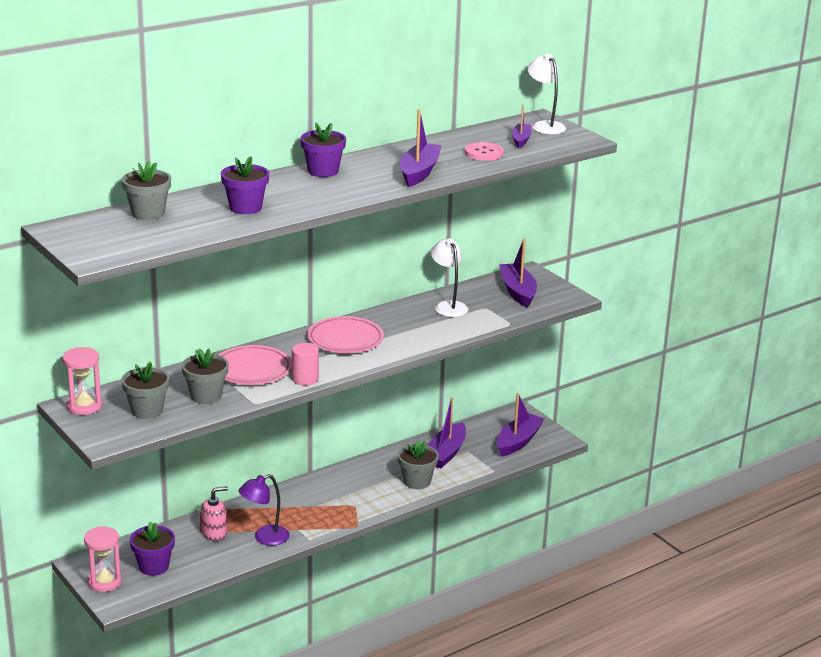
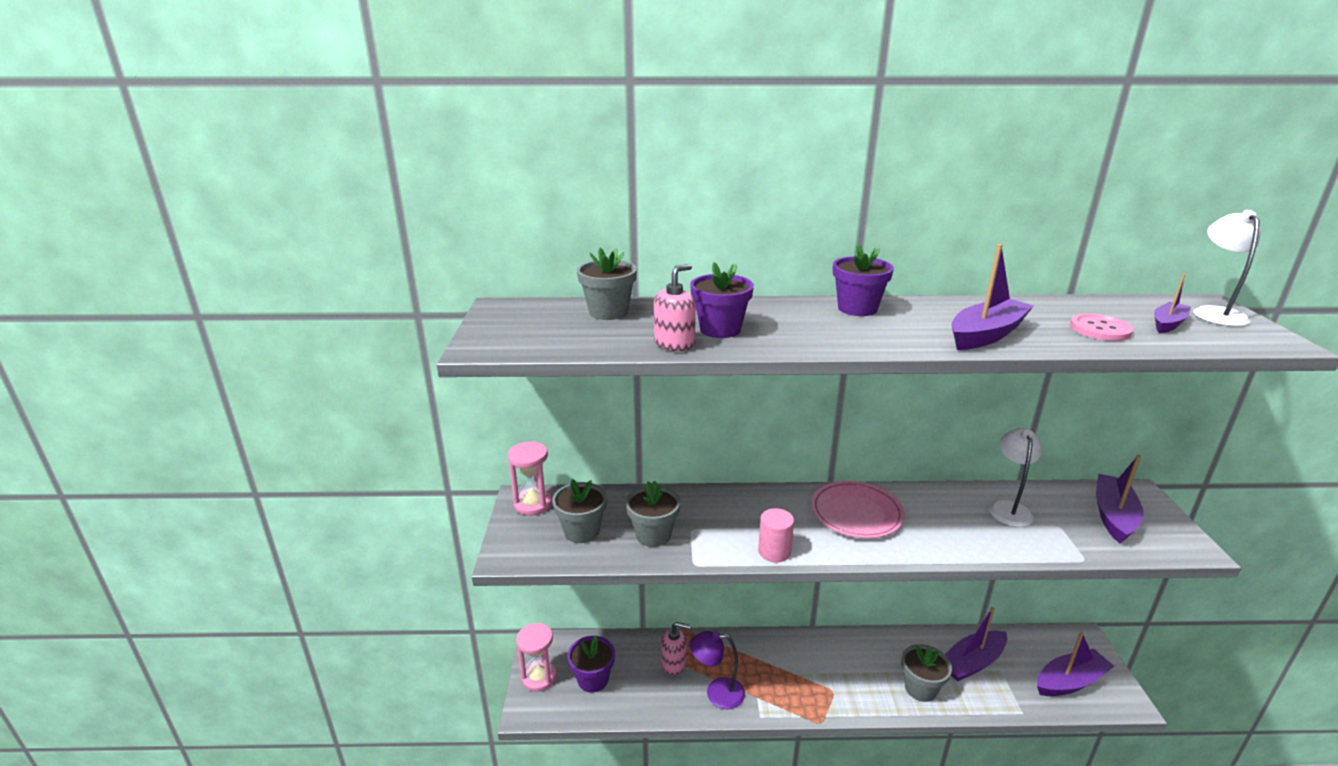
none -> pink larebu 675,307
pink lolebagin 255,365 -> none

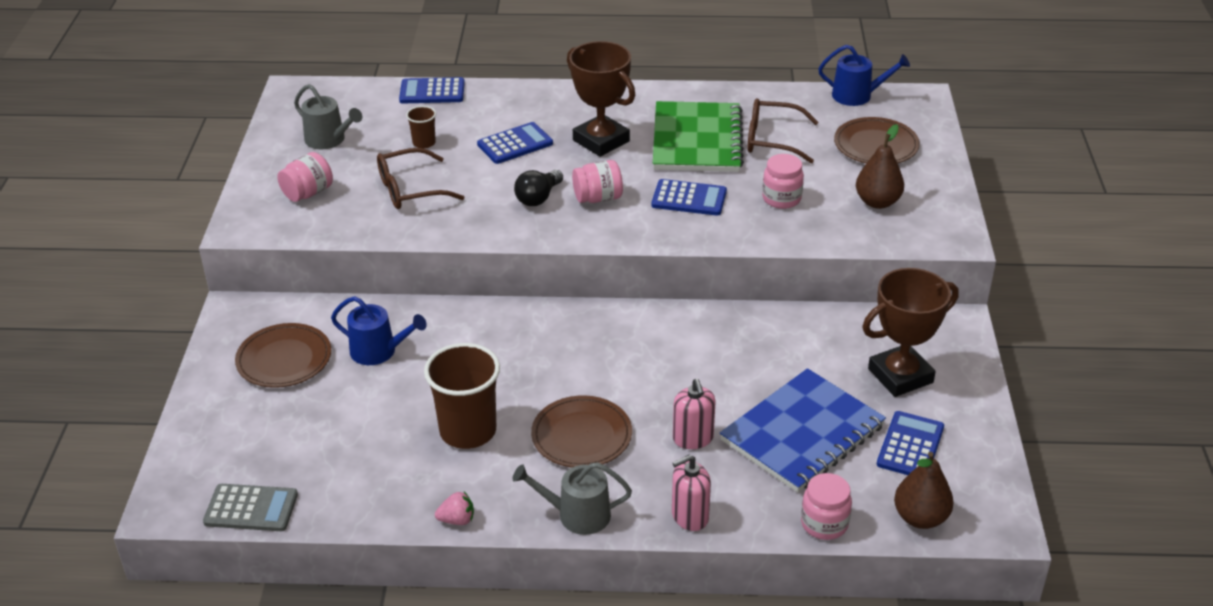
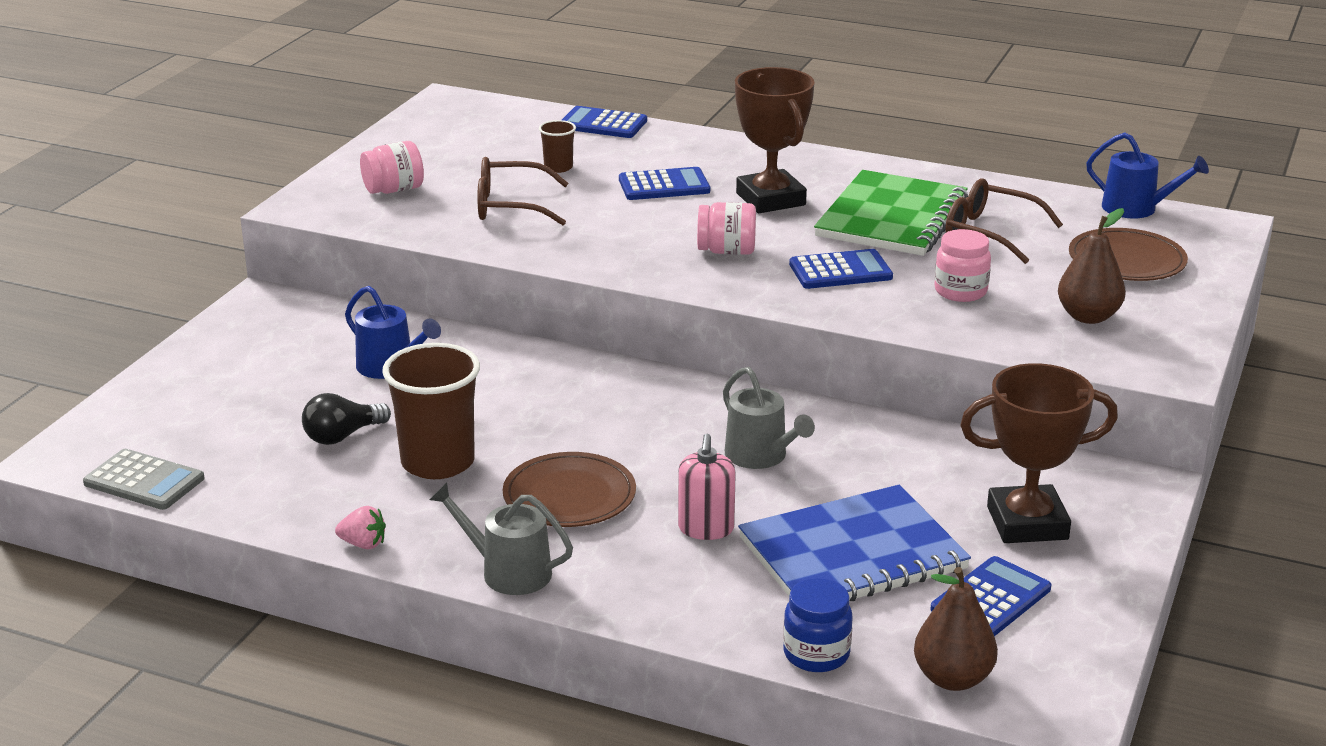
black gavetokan 538,188 -> black gavetokan 346,419, shifted
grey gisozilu 328,116 -> grey gisozilu 769,418, shifted
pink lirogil 826,506 -> blue lirogil 818,625
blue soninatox 689,197 -> blue soninatox 841,269, 45 degrees counterclockwise
brown lolebagin 283,355 -> none
pink larebu 691,492 -> none

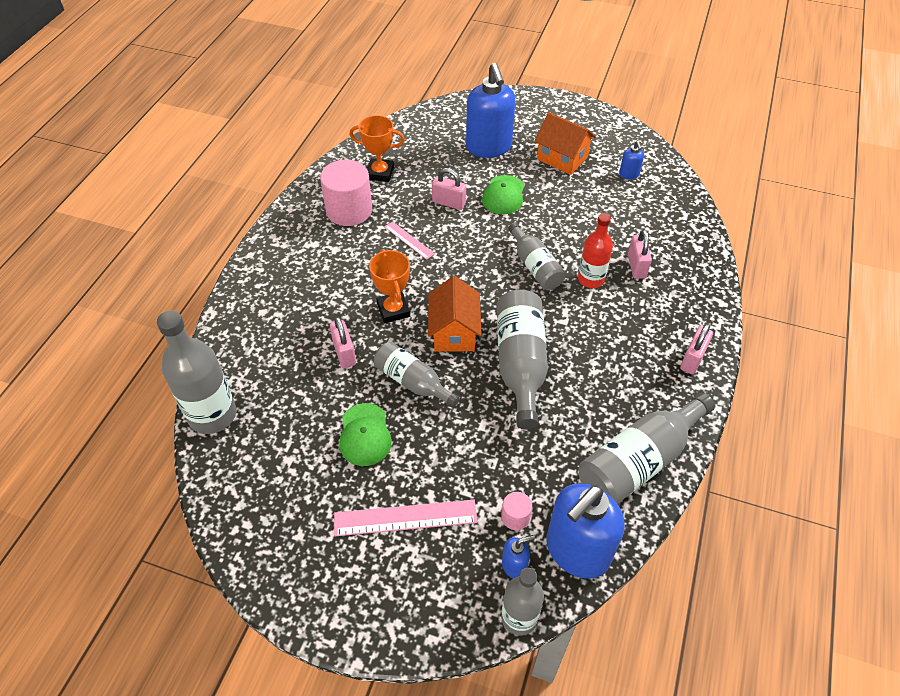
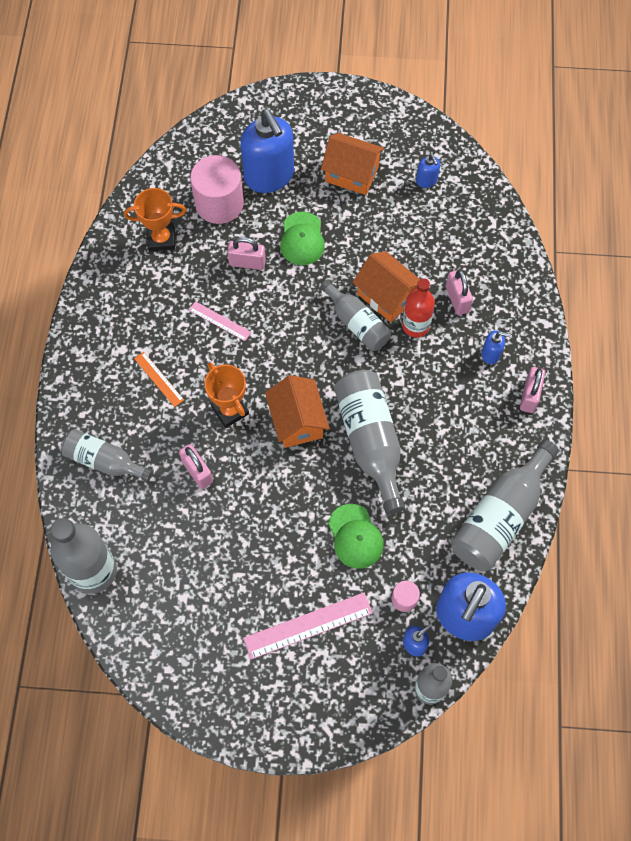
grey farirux 417,375 -> grey farirux 107,455, shifted
none -> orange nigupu 159,379
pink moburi 346,193 -> pink moburi 217,189, shifted
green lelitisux 365,434 -> green lelitisux 355,536, shifted
none -> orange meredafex 386,287
none -> blue larebu 497,347

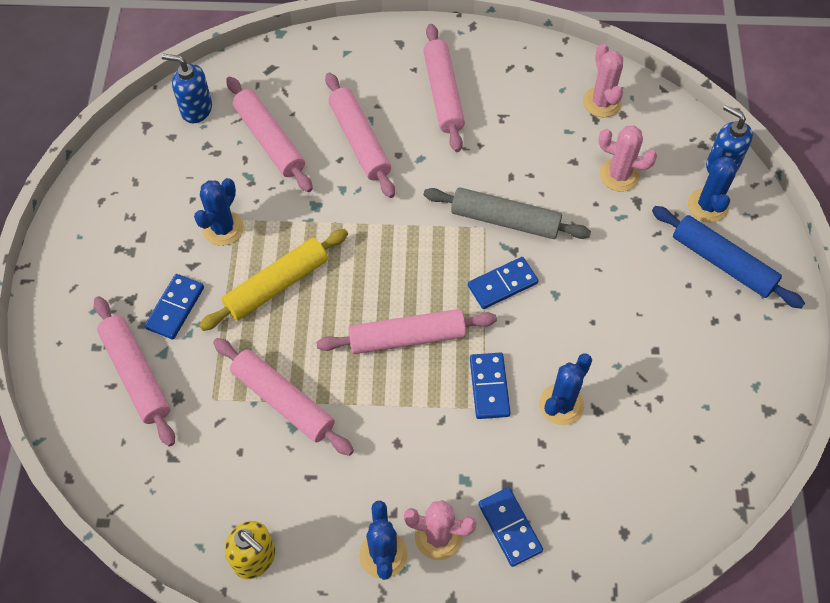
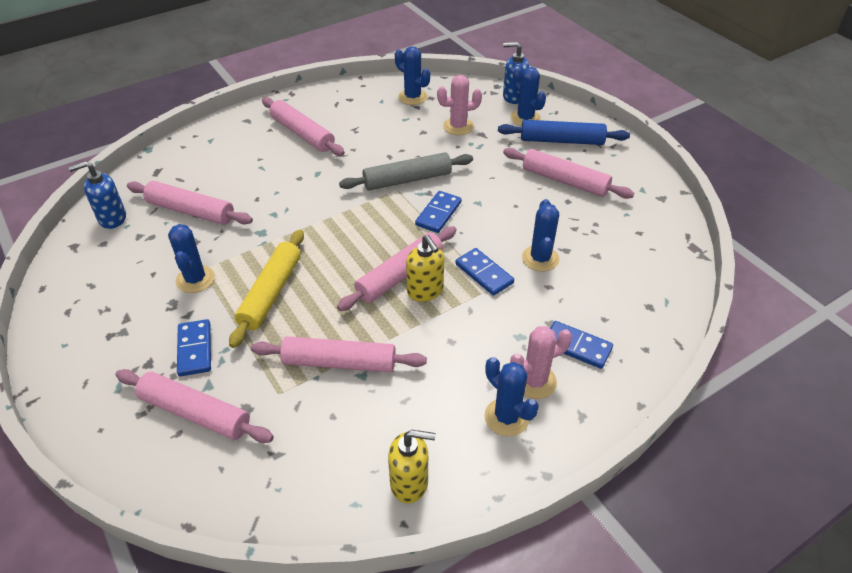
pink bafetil 603,80 -> blue bafetil 412,75
none -> yellow larebu 425,268
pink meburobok 360,135 -> pink meburobok 568,173, shifted

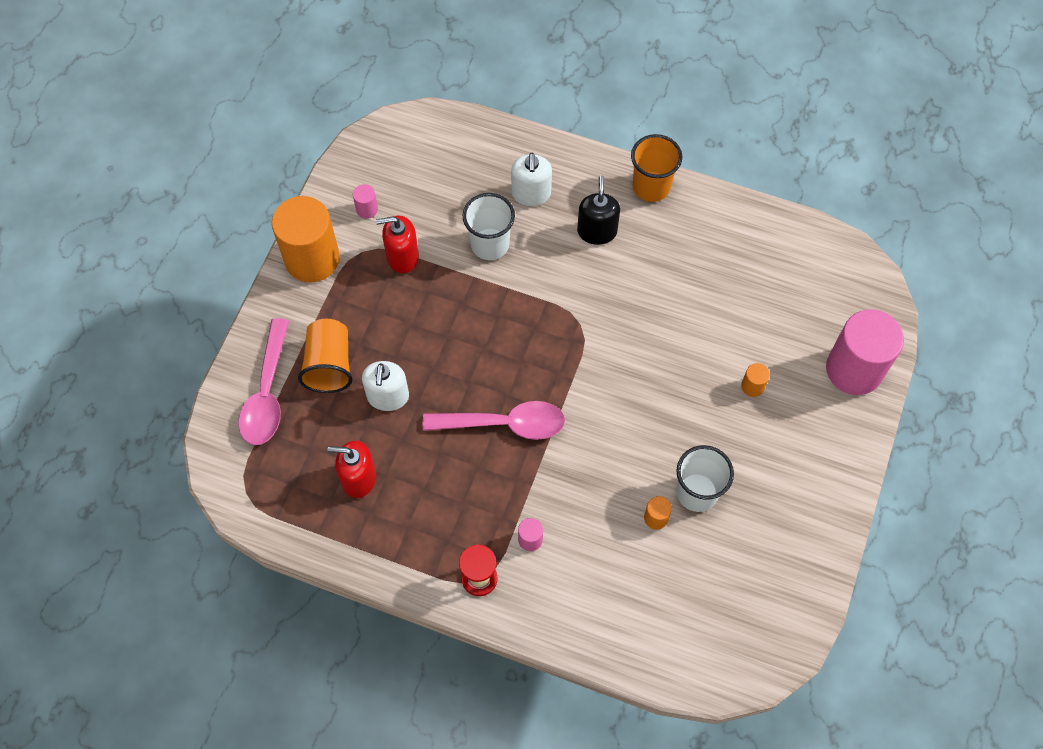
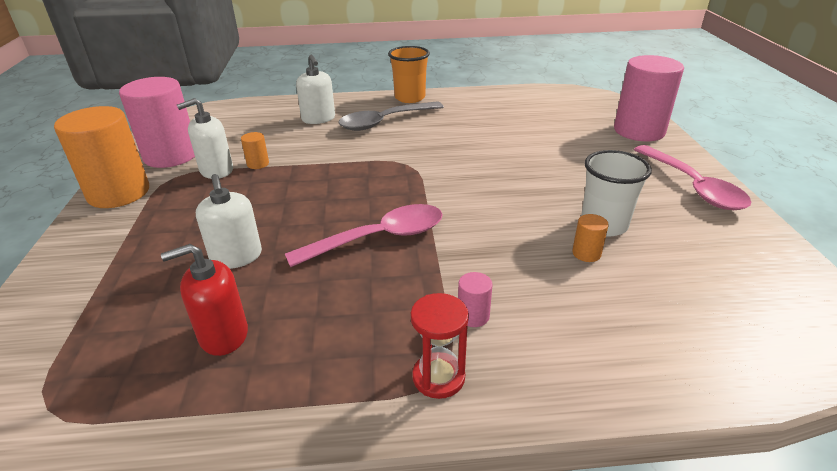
pink moburi 365,201 -> pink moburi 157,122, x2.47
red larebu 397,244 -> white larebu 205,138
orange moburi 755,380 -> orange moburi 255,150, shifted
black larebu 598,210 -> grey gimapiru 391,116
pink gimapiru 263,381 -> pink gimapiru 693,177, shifted
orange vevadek 325,356 -> none
white vevadek 489,226 -> none

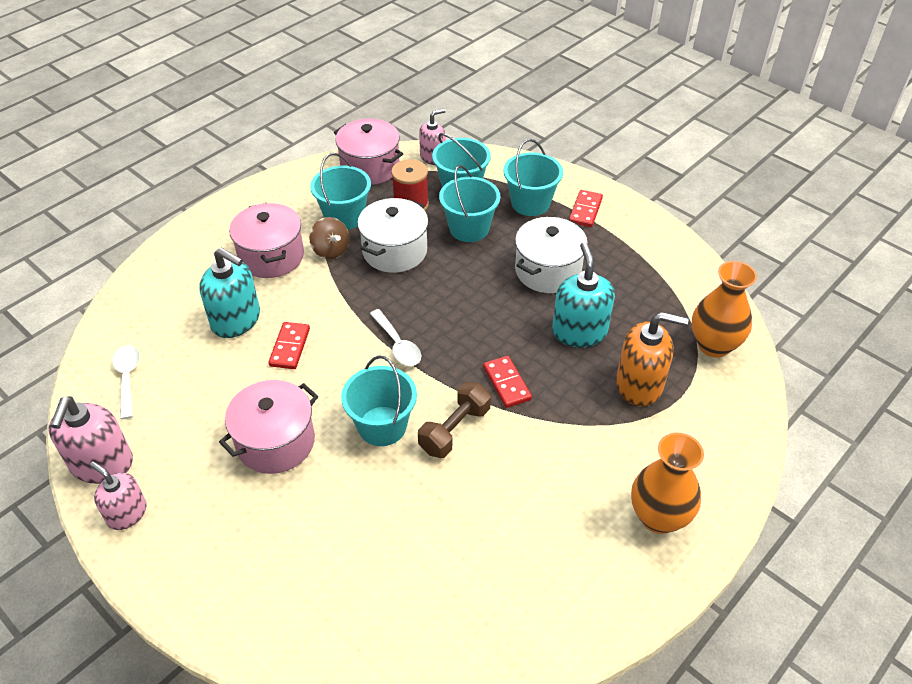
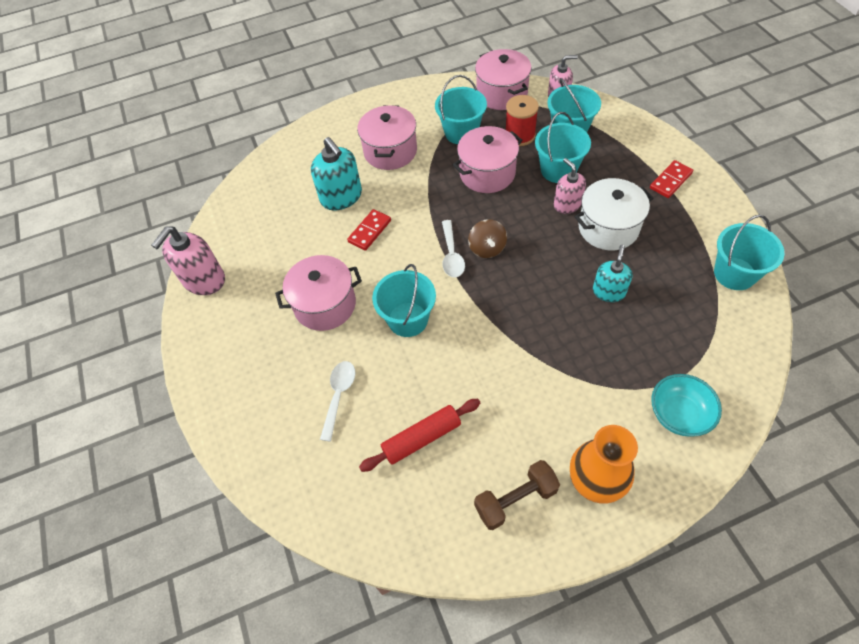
white gimapiru 126,382 -> white gimapiru 337,401, shifted
none -> red meburobok 419,435
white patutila 392,235 -> pink patutila 487,159
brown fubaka 329,238 -> brown fubaka 487,238, shifted
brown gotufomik 454,420 -> brown gotufomik 517,495, shifted
pink larebu 118,496 -> pink larebu 570,186, shifted
turquoise larebu 583,294 -> turquoise larebu 612,273, x0.65
none -> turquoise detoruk 686,405
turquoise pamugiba 533,177 -> turquoise pamugiba 749,252, shifted
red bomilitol 507,382 -> none
orange larebu 652,359 -> none
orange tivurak 724,309 -> none

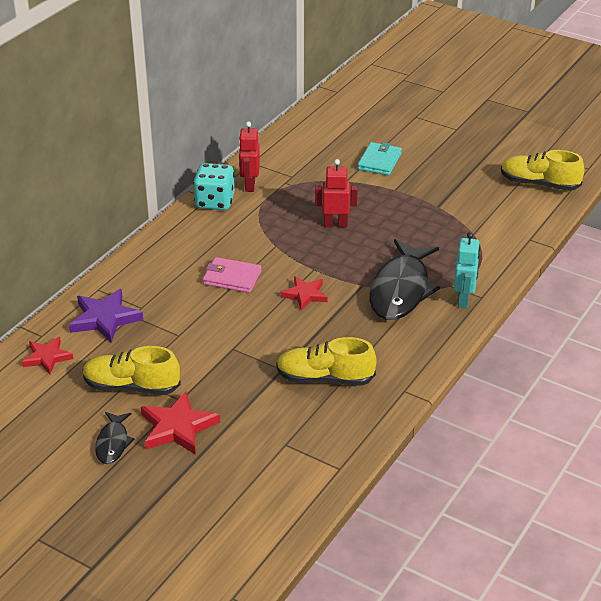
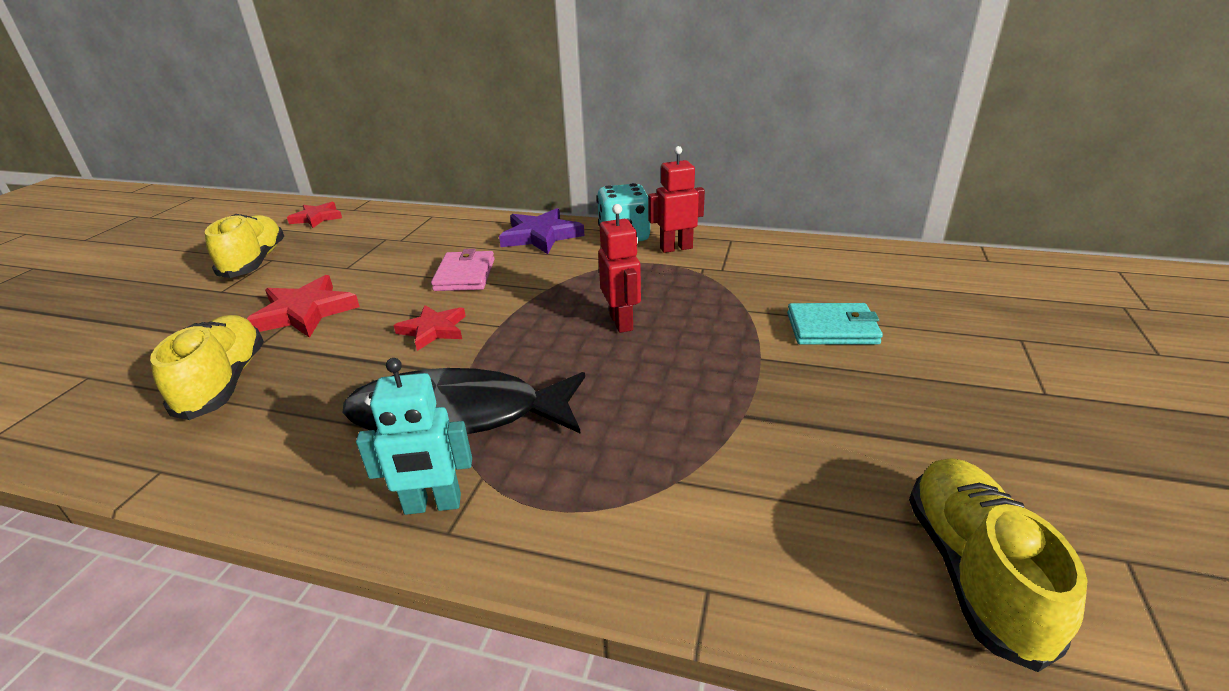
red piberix 180,423 -> red piberix 303,306, shifted
purple piberix 106,316 -> purple piberix 542,231, shifted
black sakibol 115,438 -> none

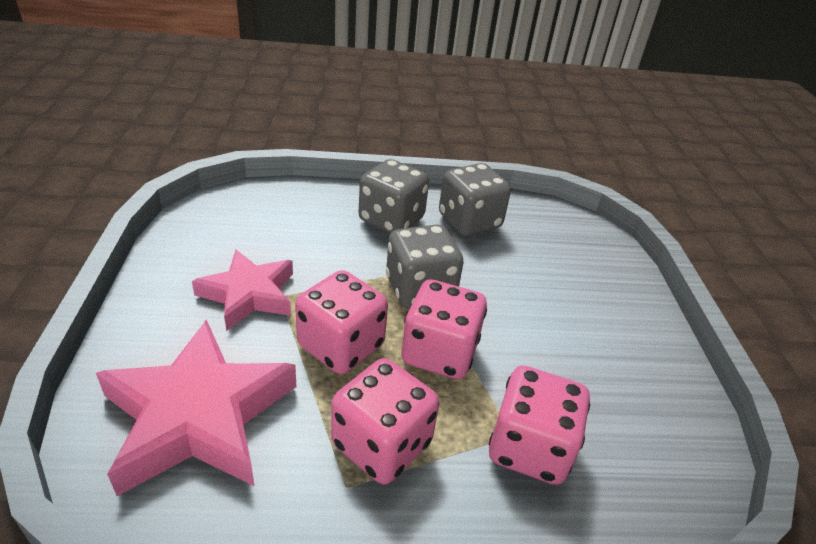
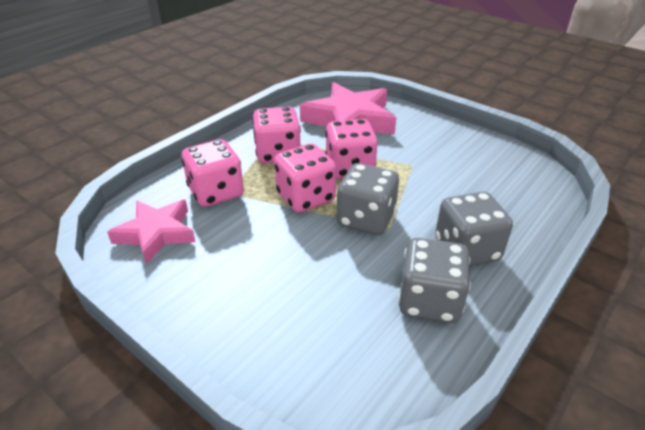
pink piberix 242,290 -> pink piberix 151,232, shifted

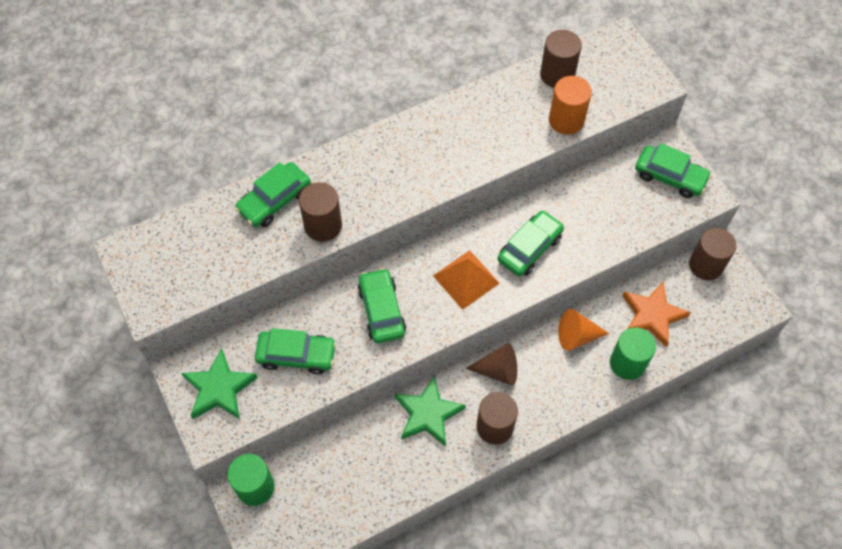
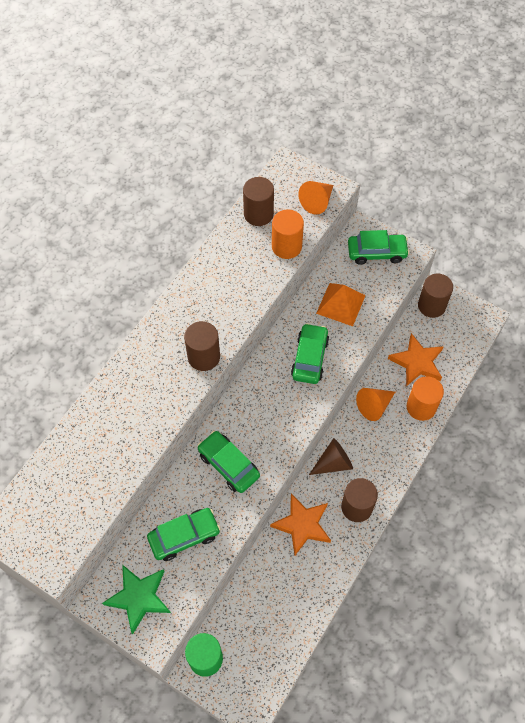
brown moburi 320,212 -> brown moburi 202,346, shifted
green piberix 430,411 -> orange piberix 300,525
none -> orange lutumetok 315,198
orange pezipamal 466,280 -> orange pezipamal 341,304, shifted
green moburi 633,353 -> orange moburi 425,398
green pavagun 273,194 -> none

